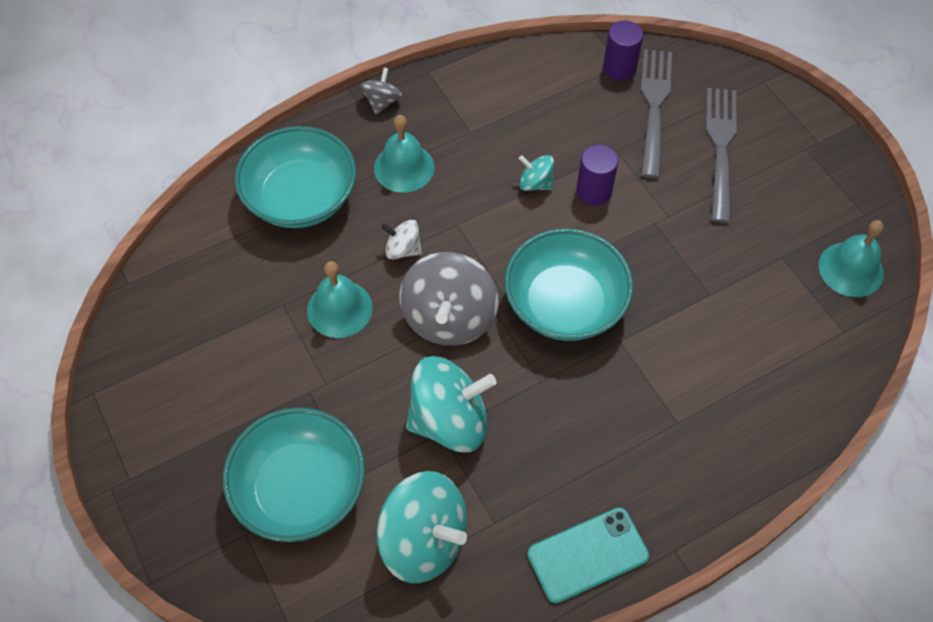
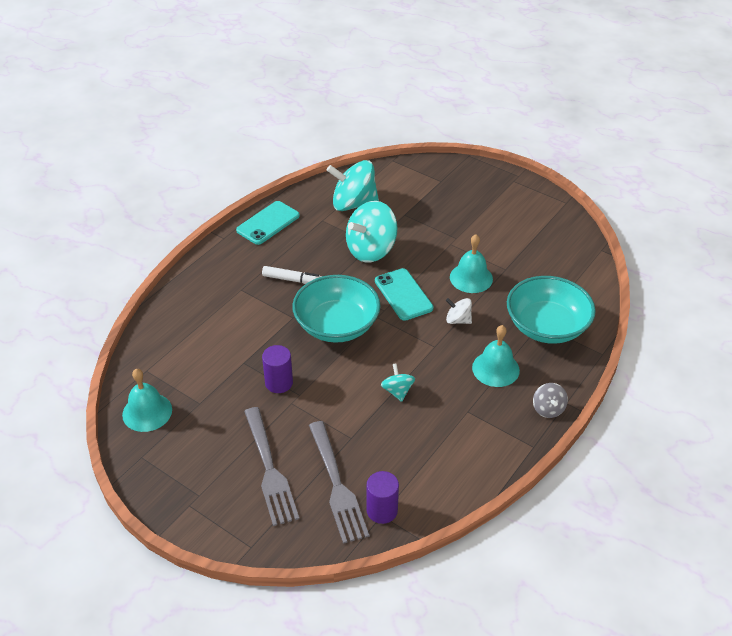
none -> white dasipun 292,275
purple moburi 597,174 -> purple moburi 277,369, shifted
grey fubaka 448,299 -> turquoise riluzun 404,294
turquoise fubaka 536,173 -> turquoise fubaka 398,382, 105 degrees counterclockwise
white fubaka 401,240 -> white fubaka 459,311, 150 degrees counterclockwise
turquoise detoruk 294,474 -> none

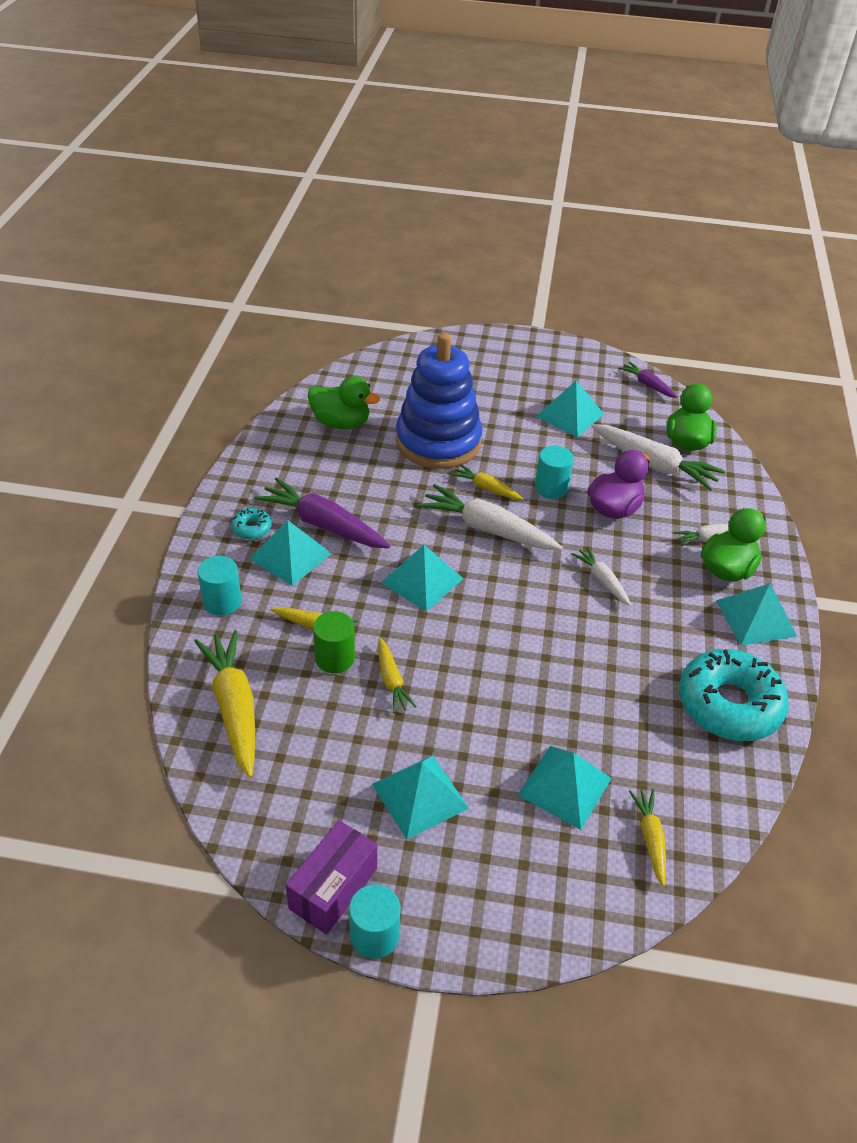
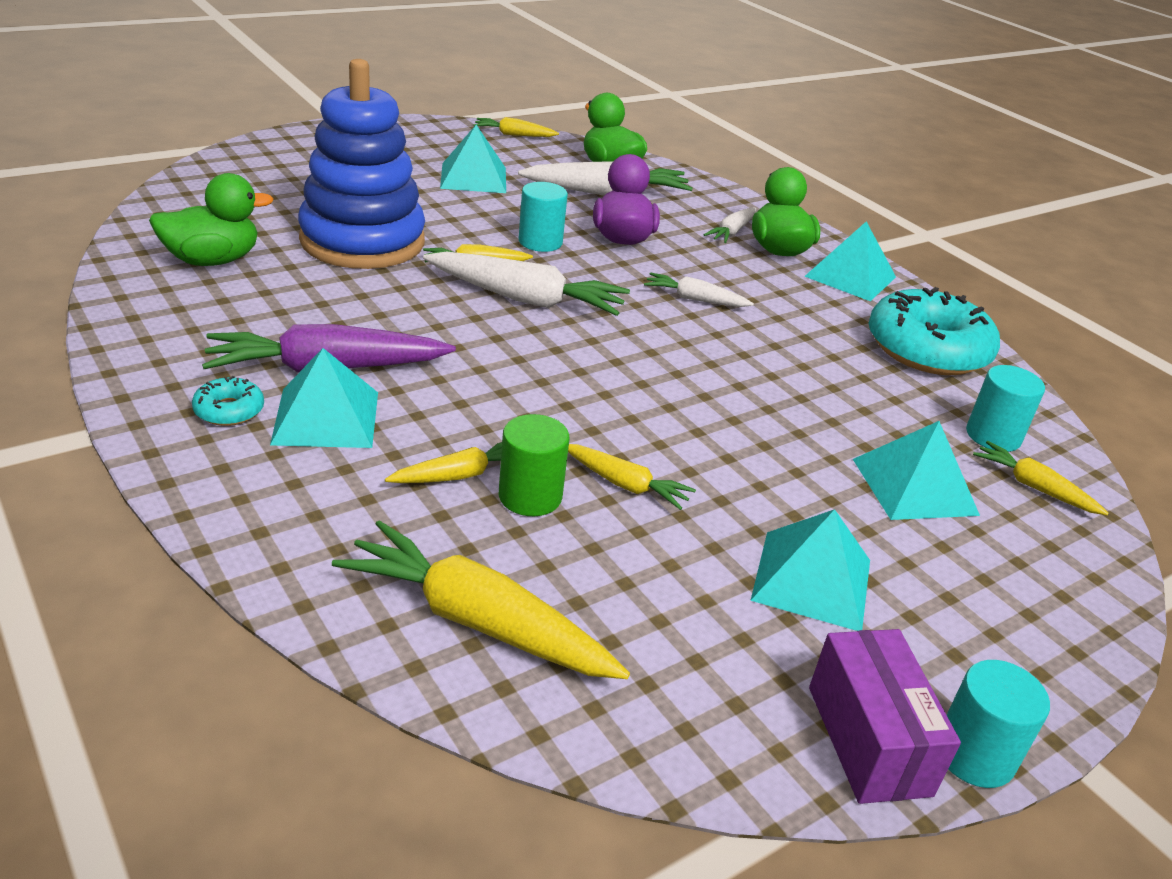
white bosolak 490,517 -> white bosolak 526,284, 150 degrees counterclockwise
purple bosolak 648,380 -> yellow bosolak 516,127
turquoise moburi 220,586 -> turquoise moburi 1005,408, shifted
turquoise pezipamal 422,578 -> none

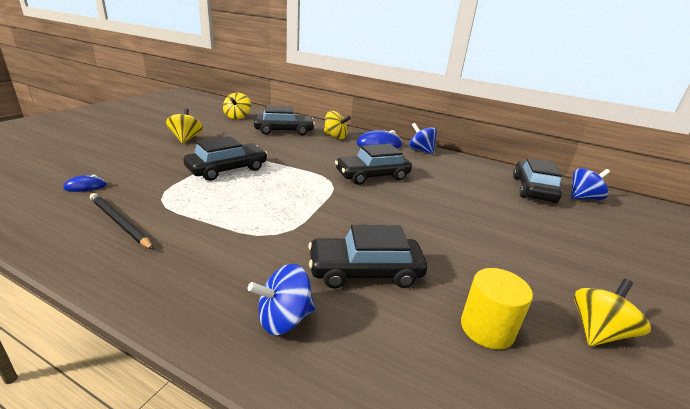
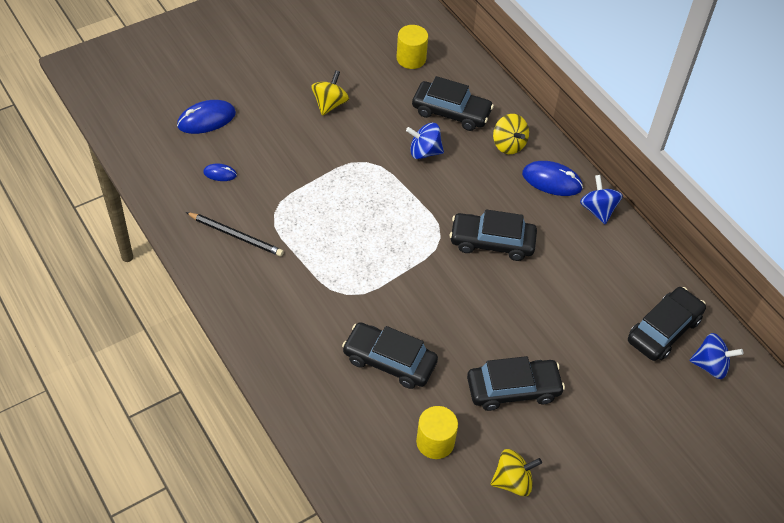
none -> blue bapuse 206,117
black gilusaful 122,221 -> black gilusaful 235,234, 135 degrees clockwise
yellow fubaka 237,106 -> yellow moburi 412,47
blue fubaka 281,299 -> blue fubaka 425,141, shifted
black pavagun 225,158 -> black pavagun 516,383, shifted

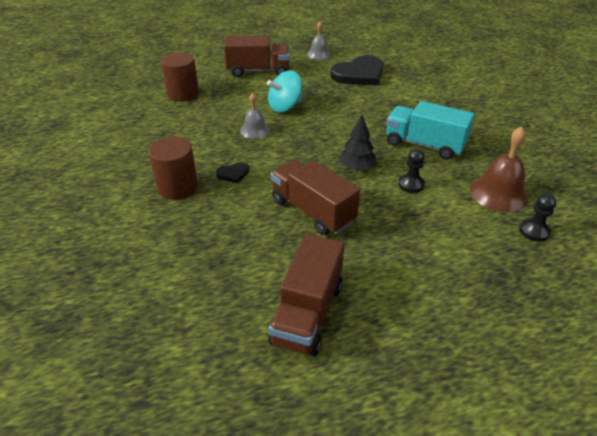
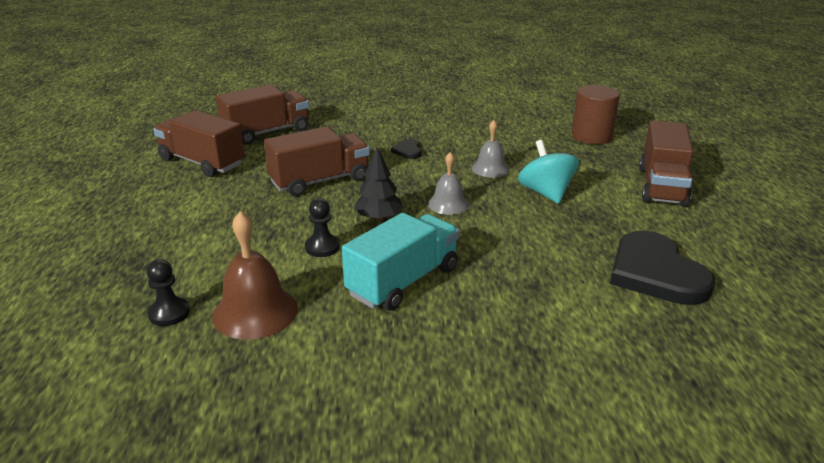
none -> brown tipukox 262,114
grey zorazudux 319,41 -> grey zorazudux 448,183, shifted
brown moburi 173,168 -> none

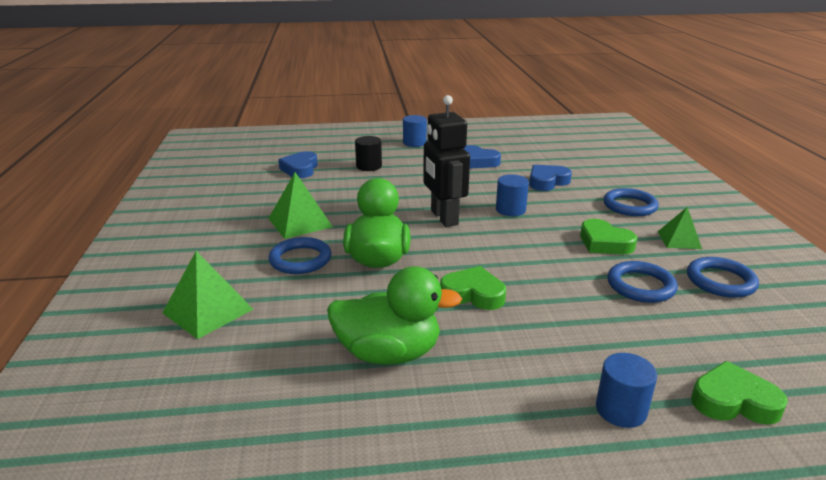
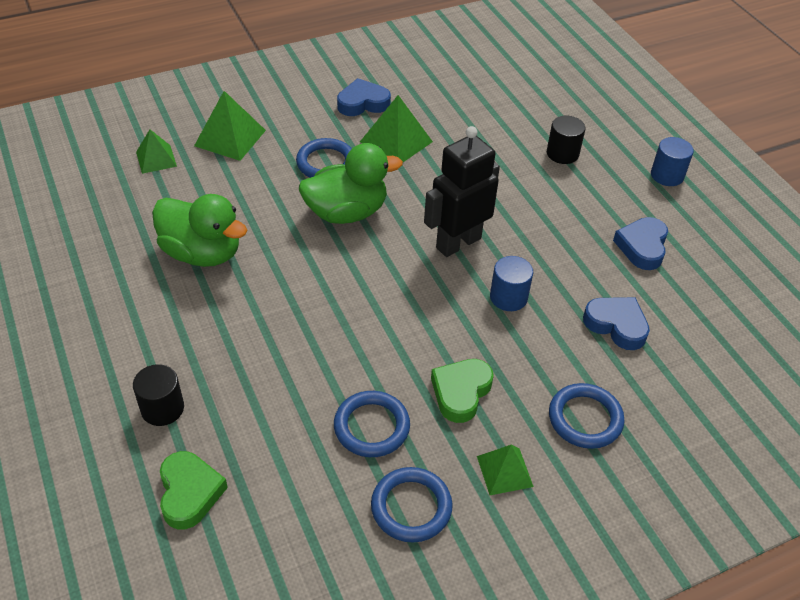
blue moburi 626,390 -> black moburi 158,395
none -> green pezipamal 156,152
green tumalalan 394,315 -> green tumalalan 199,230, 45 degrees counterclockwise
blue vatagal 298,164 -> blue vatagal 364,97, shifted
green vatagal 473,288 -> none

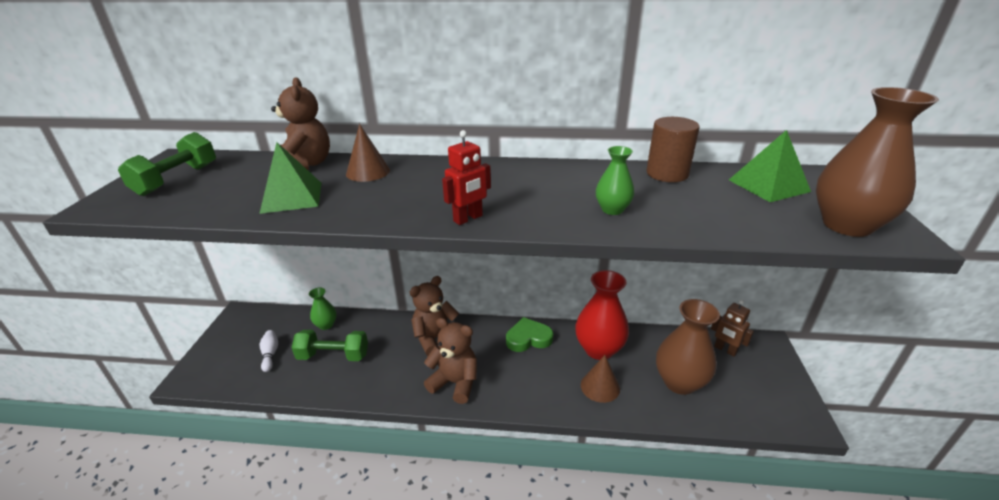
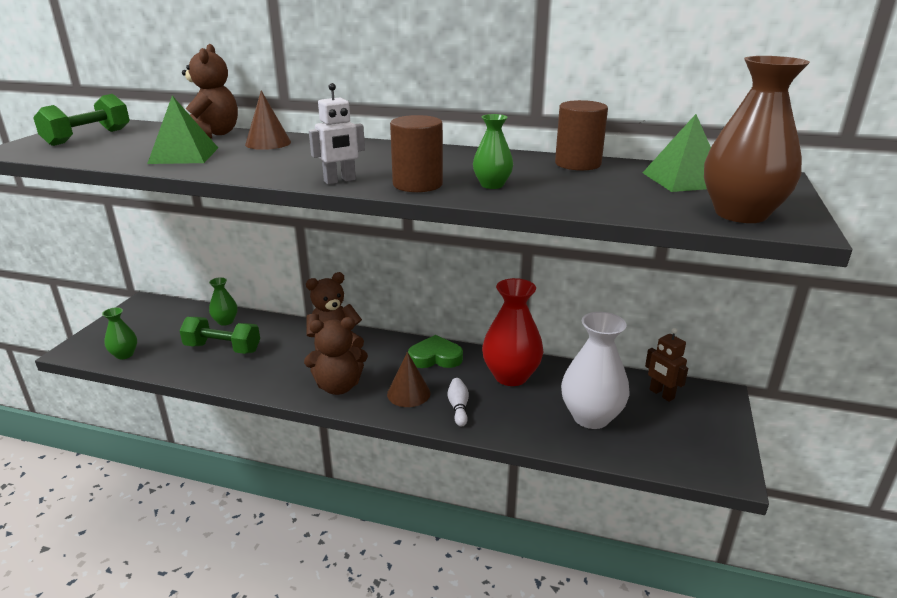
none -> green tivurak 119,333
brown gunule 450,361 -> brown gunule 336,356, 135 degrees clockwise
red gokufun 466,177 -> white gokufun 337,133
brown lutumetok 600,379 -> brown lutumetok 409,379, shifted
none -> brown moburi 416,153
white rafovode 269,351 -> white rafovode 458,402, shifted
brown tivurak 688,347 -> white tivurak 595,370

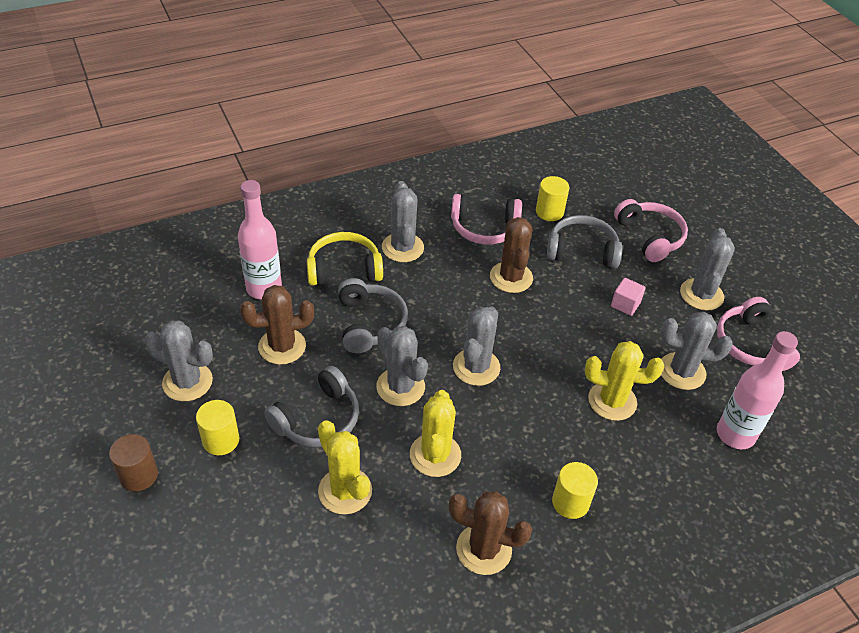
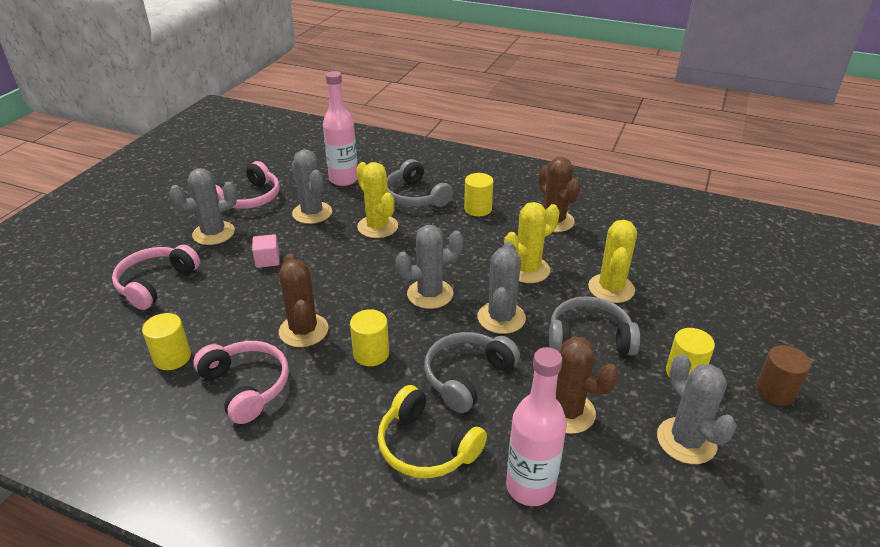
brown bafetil 511,255 -> brown bafetil 304,300, 60 degrees counterclockwise
none -> yellow moburi 369,337
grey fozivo 584,241 -> grey fozivo 420,183, shifted
grey bafetil 403,221 -> none

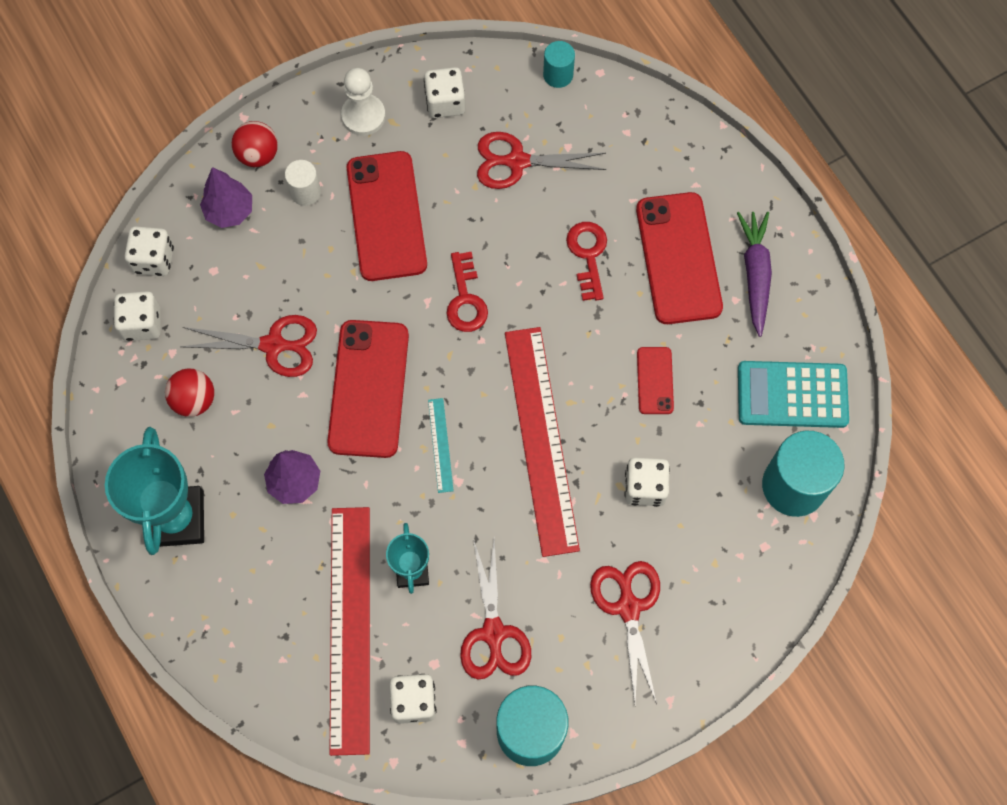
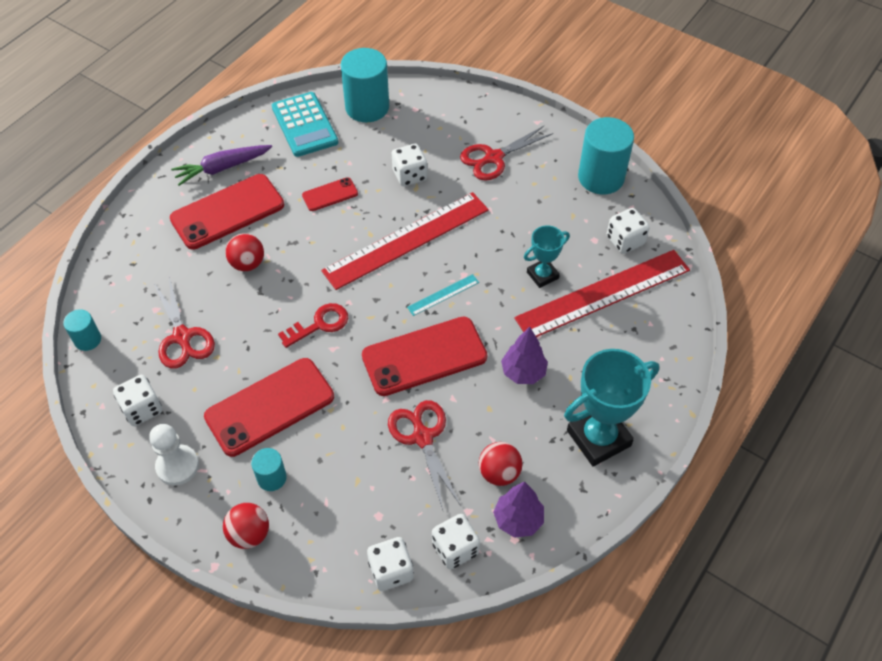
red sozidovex 586,261 -> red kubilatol 244,252
white moburi 303,183 -> turquoise moburi 269,469
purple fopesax 226,197 -> purple fopesax 518,509, shifted
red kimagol 495,609 -> none

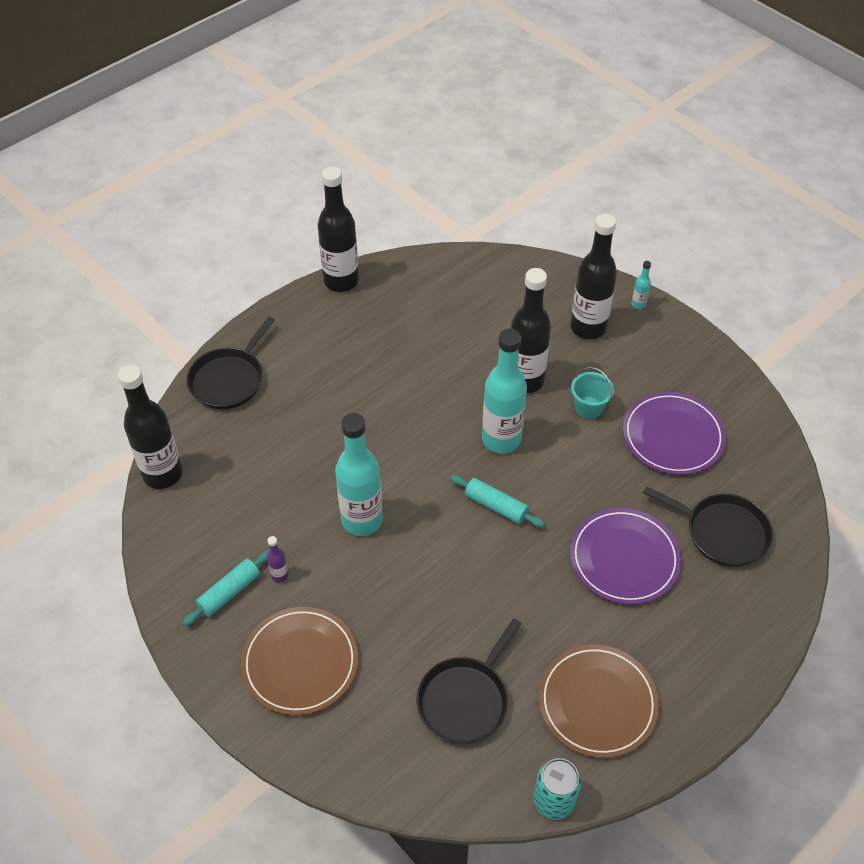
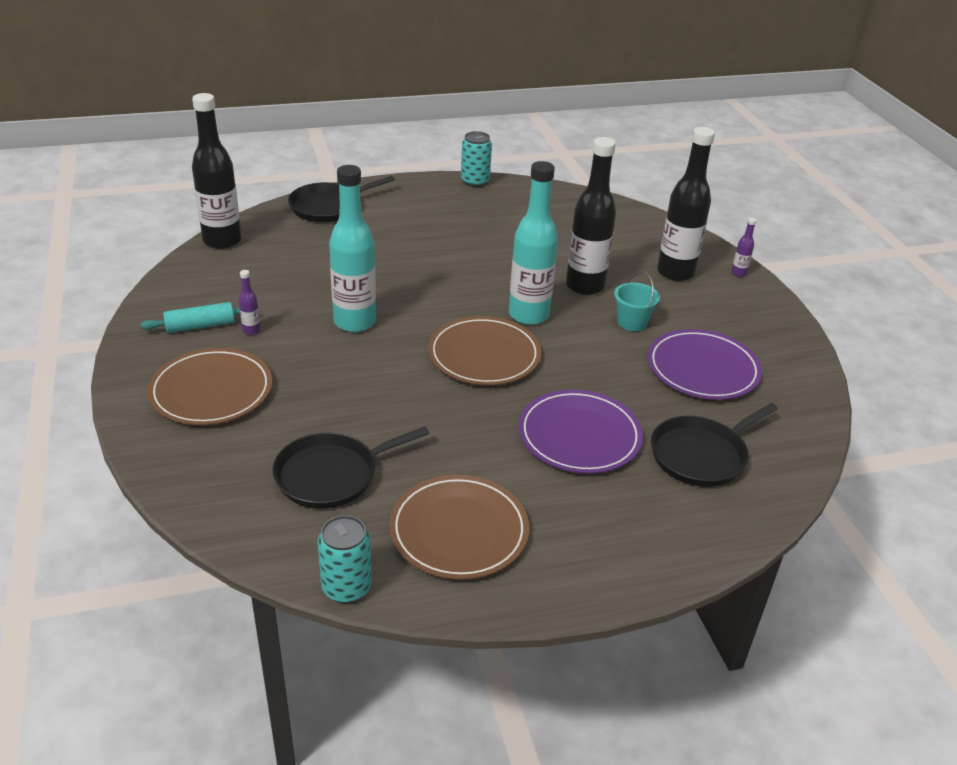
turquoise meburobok 497,501 -> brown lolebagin 484,350
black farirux 338,229 -> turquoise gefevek 476,159
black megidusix 708,526 -> black megidusix 714,445, 90 degrees clockwise
turquoise farirux 641,285 -> purple farirux 744,247

